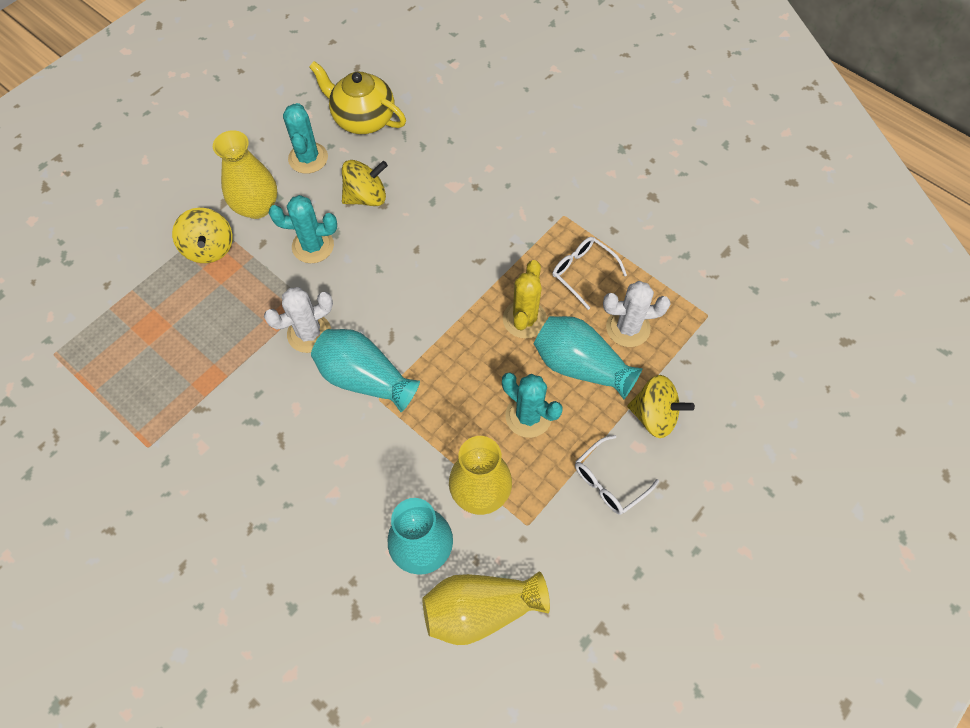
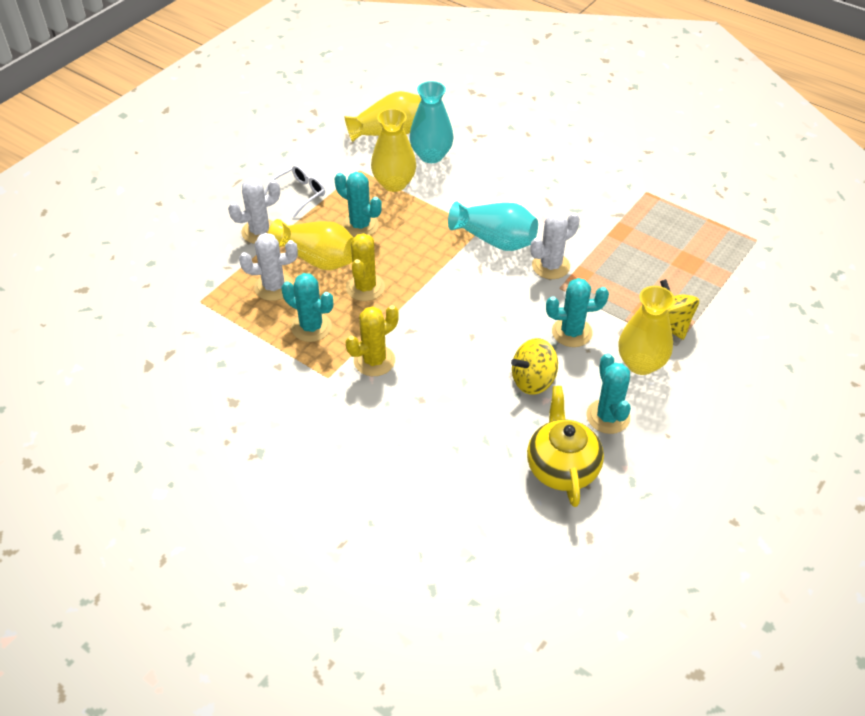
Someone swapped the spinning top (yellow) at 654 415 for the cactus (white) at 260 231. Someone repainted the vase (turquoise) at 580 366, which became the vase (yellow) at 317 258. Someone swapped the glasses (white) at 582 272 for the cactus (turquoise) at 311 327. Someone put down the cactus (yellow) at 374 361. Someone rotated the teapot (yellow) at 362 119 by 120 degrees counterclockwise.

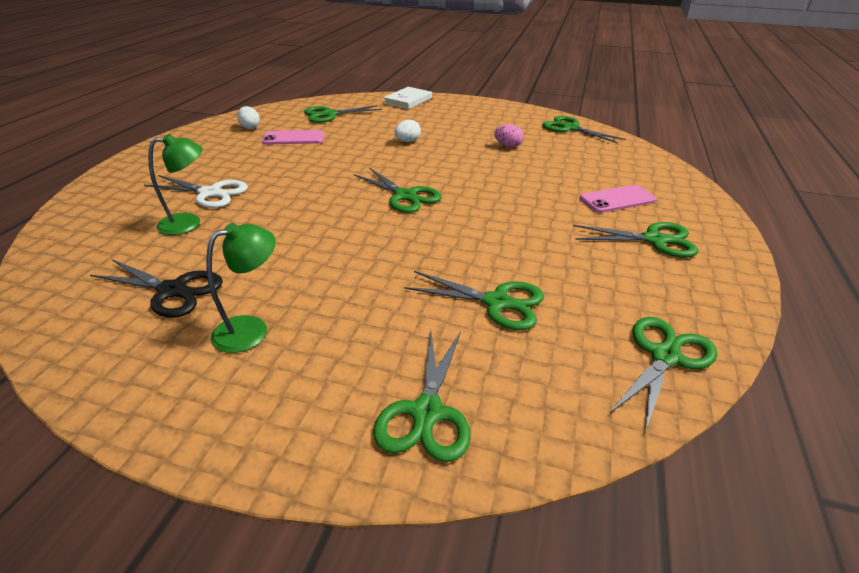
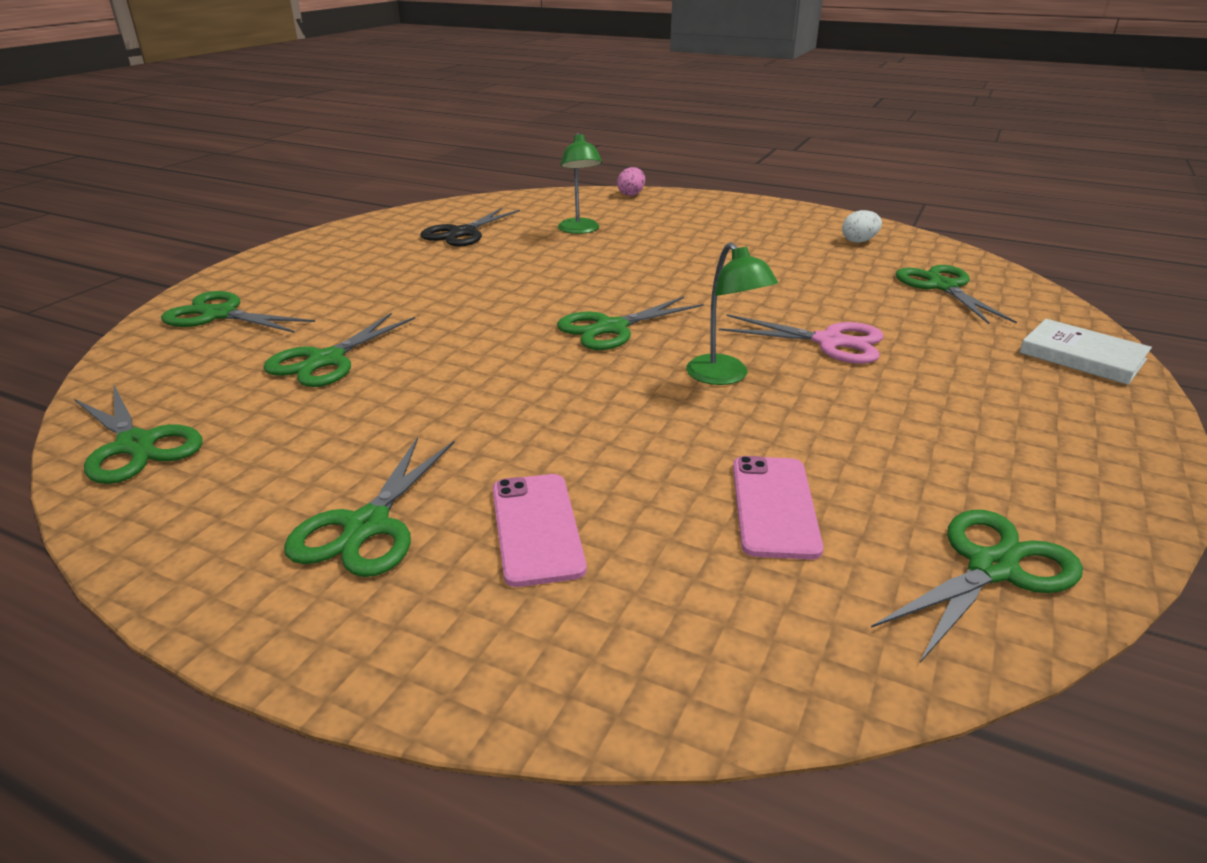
Someone carried the egg (pink) from 507 146 to 631 194. Someone carried the lamp (green) from 251 329 to 724 377. Someone swapped the egg (white) at 407 141 for the scissors (pink) at 829 342. Someone carried the phone (pink) from 293 138 to 774 506. Someone took away the scissors (white) at 210 193.

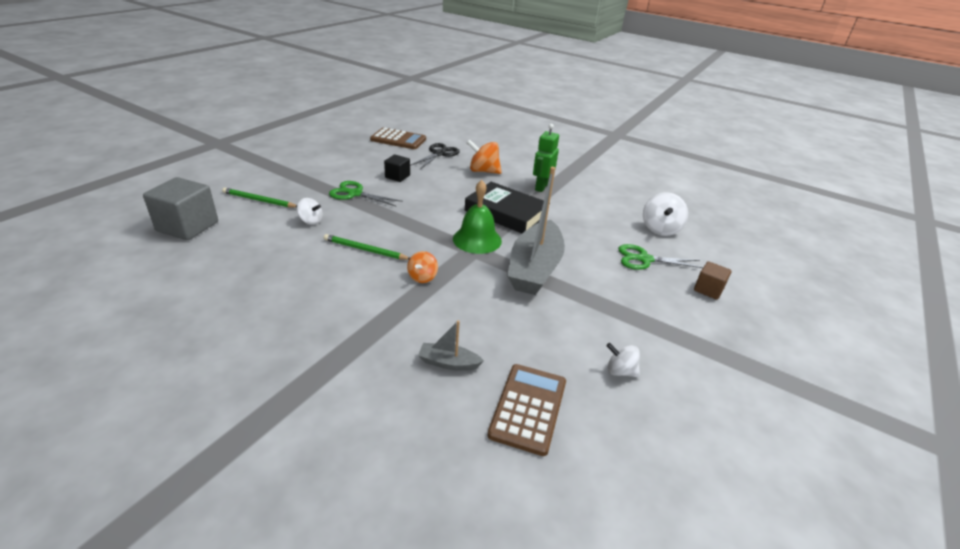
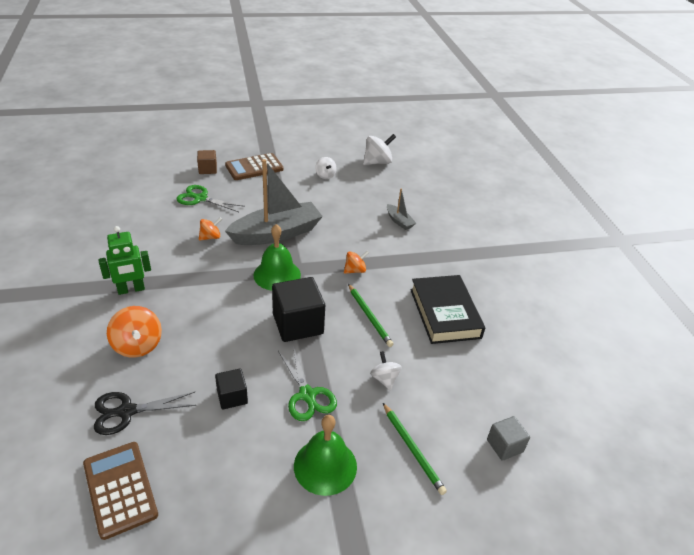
Someone rotated the scissors (green) at 644 259 by 150 degrees clockwise. Someone put down the spinning top (orange) at 210 237. Someone carried the calculator (brown) from 528 408 to 254 167. Someone put down the cube (black) at 298 324. Someone put down the bell (green) at 325 466. Someone carried the spinning top (white) from 660 229 to 377 162. Someone carried the book (black) from 506 213 to 444 313. Someone scaled the cube (grey) at 187 226 by 0.55.

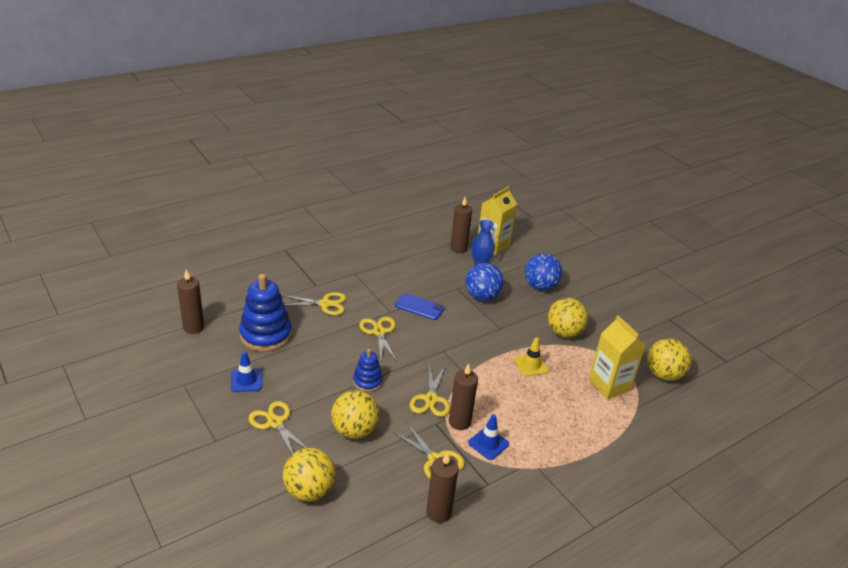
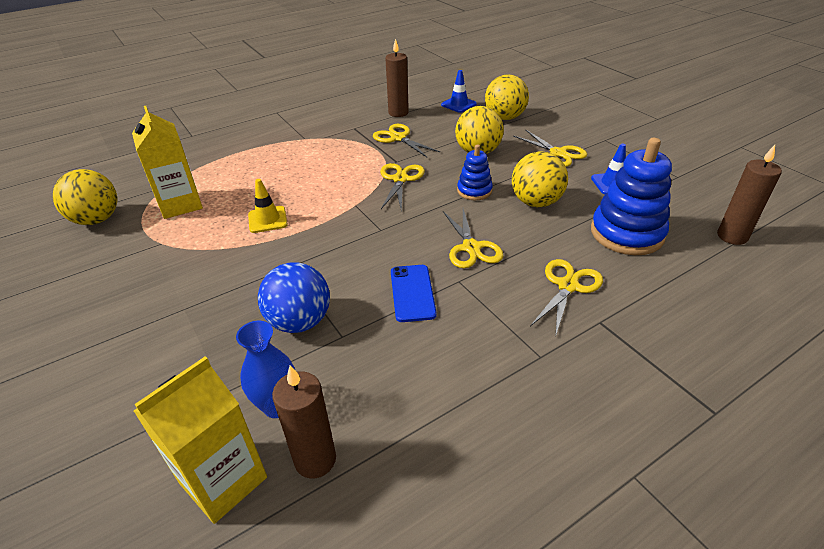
Someone rotated the phone (blue) at 419 307 by 60 degrees clockwise. Someone carried the traffic cone (blue) from 488 443 to 458 104. Someone carried the ball (yellow) from 564 332 to 536 202. Someone rotated the scissors (yellow) at 325 304 by 120 degrees clockwise. Someone took away the candle (brown) at 459 422. Someone took away the ball (blue) at 540 286.

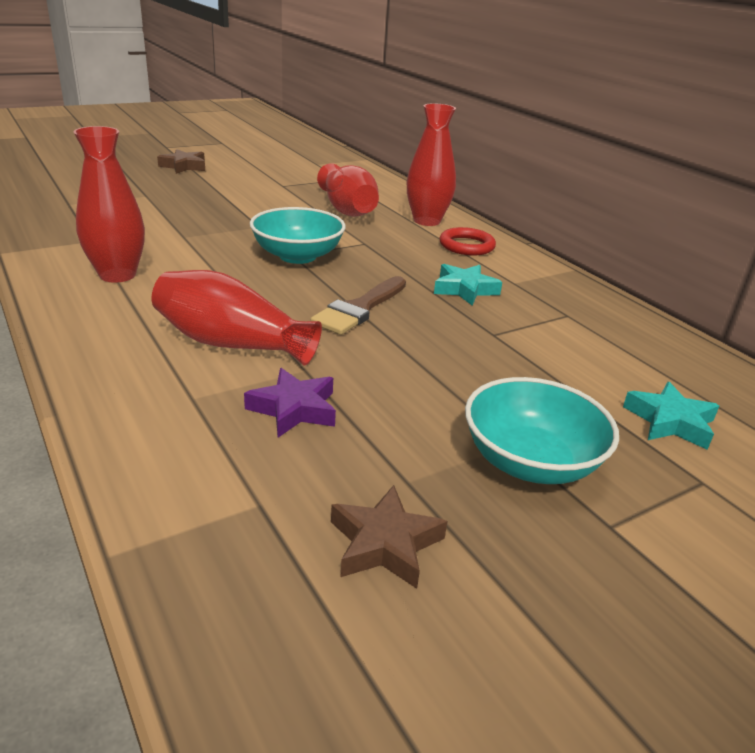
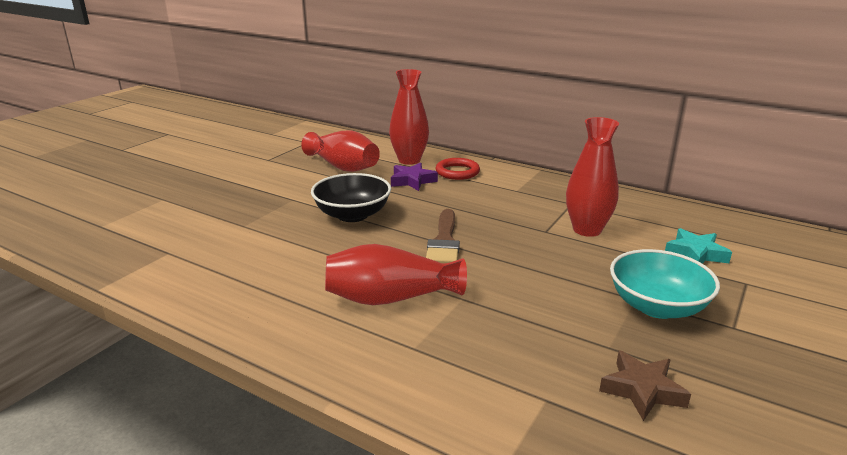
Someone repainted the bowl (turquoise) at 297 256, which became the bowl (black) at 352 215. Someone carried the star (purple) from 294 409 to 412 181. Someone carried the vase (red) from 117 275 to 587 230. Someone took away the star (brown) at 184 166. Someone took away the star (turquoise) at 464 289.

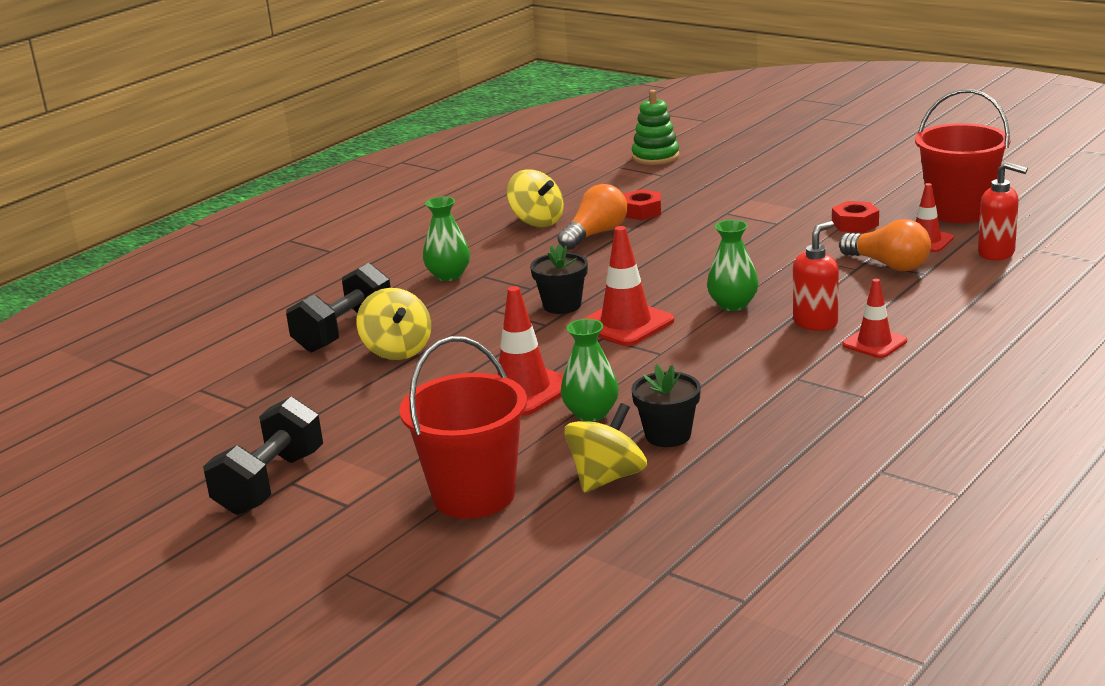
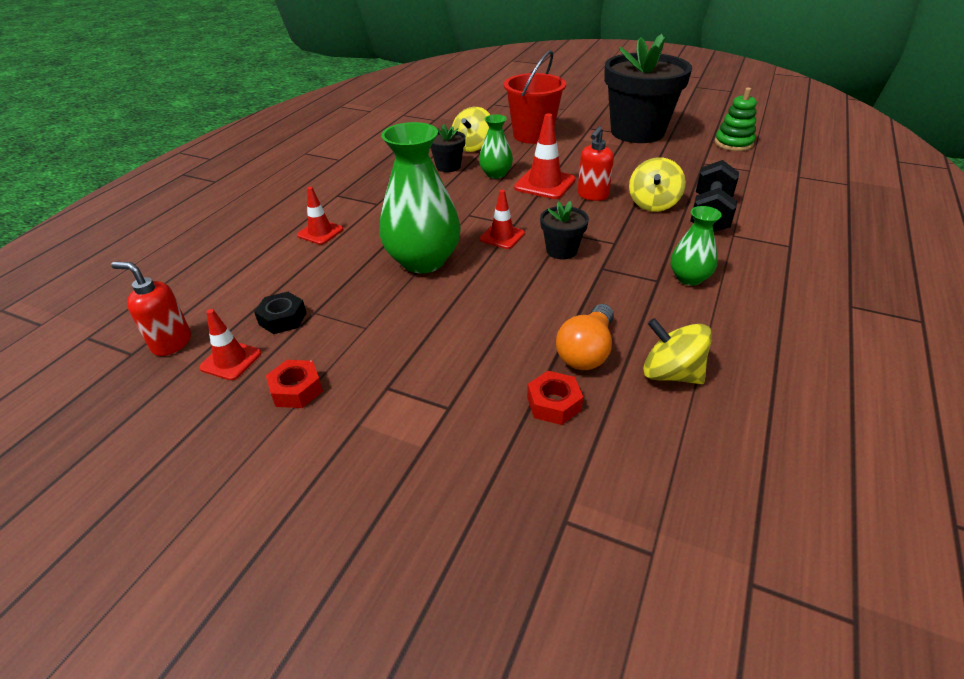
Someone swapped the light bulb (orange) at 888 265 for the nut (black) at 282 318. Someone scaled the vase (green) at 733 304 by 1.89. Someone scaled the traffic cone (red) at 626 324 by 0.63. Someone carried the soap dispenser (red) from 815 323 to 592 195. Someone swapped the dumbbell (black) at 270 483 for the flower pot (black) at 637 132. Someone rotated the spinning top (yellow) at 397 350 by 120 degrees counterclockwise. Someone carried the stacking toy (green) from 655 157 to 733 143. Someone took away the bucket (red) at 958 211.

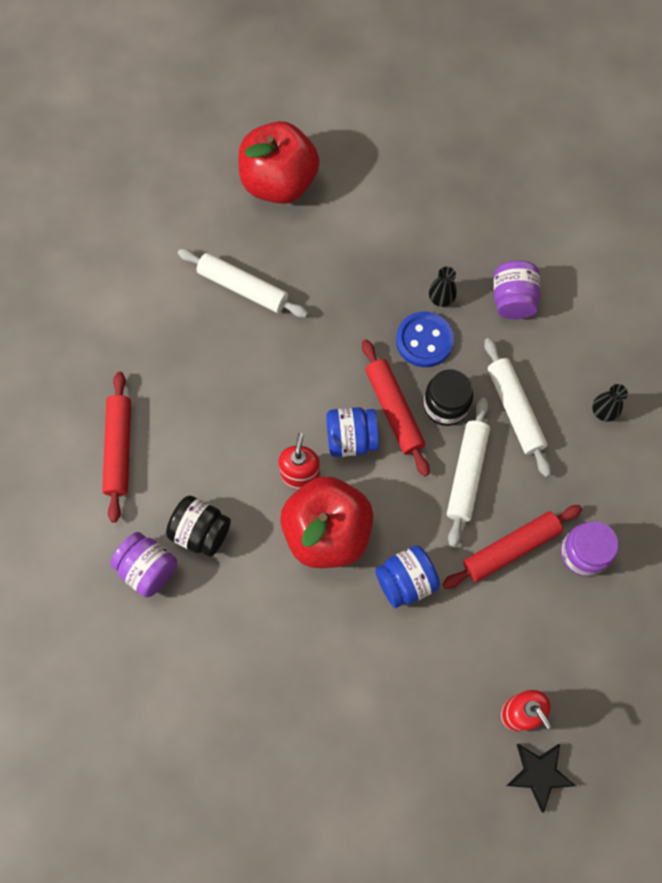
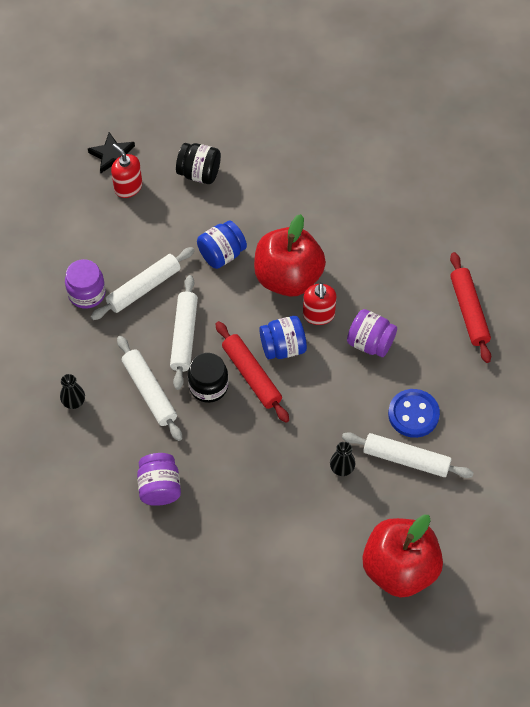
Someone repainted the rolling pin (red) at 510 548, which became the rolling pin (white) at 144 288. Someone carried the jar (black) from 201 532 to 199 173. Someone carried the vase (black) from 441 299 to 342 468. Someone carried the jar (purple) from 148 569 to 370 343. Someone carried the button (blue) from 424 340 to 413 414.

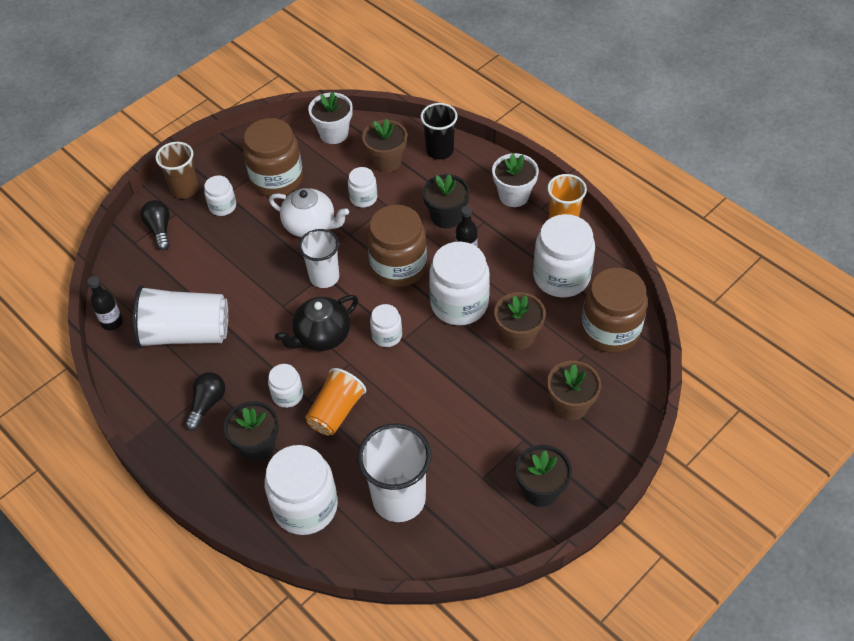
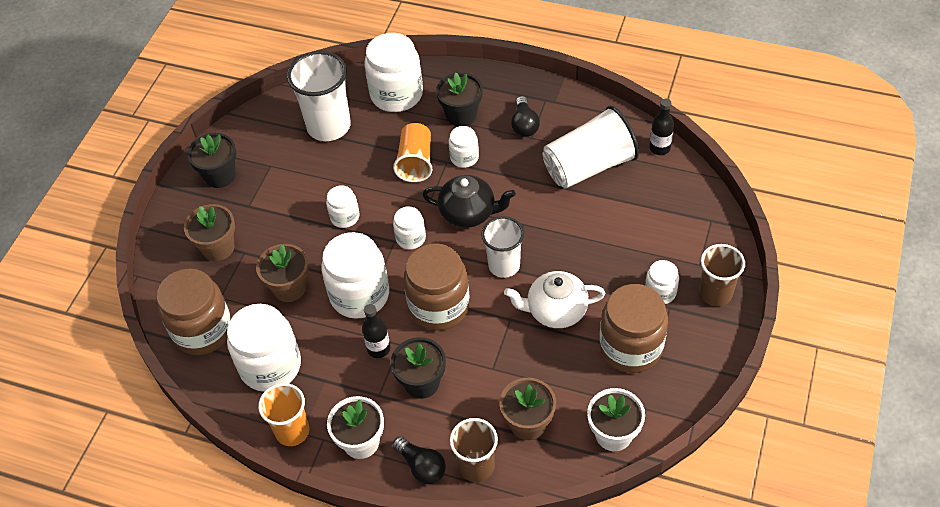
Someone carried the jar (white) from 363 198 to 345 217. Someone carried the light bulb (black) from 159 230 to 421 466. Someone rotated the teapot (black) at 321 336 by 75 degrees clockwise. Someone repainted the cup (black) at 439 150, which became the cup (brown) at 476 466.

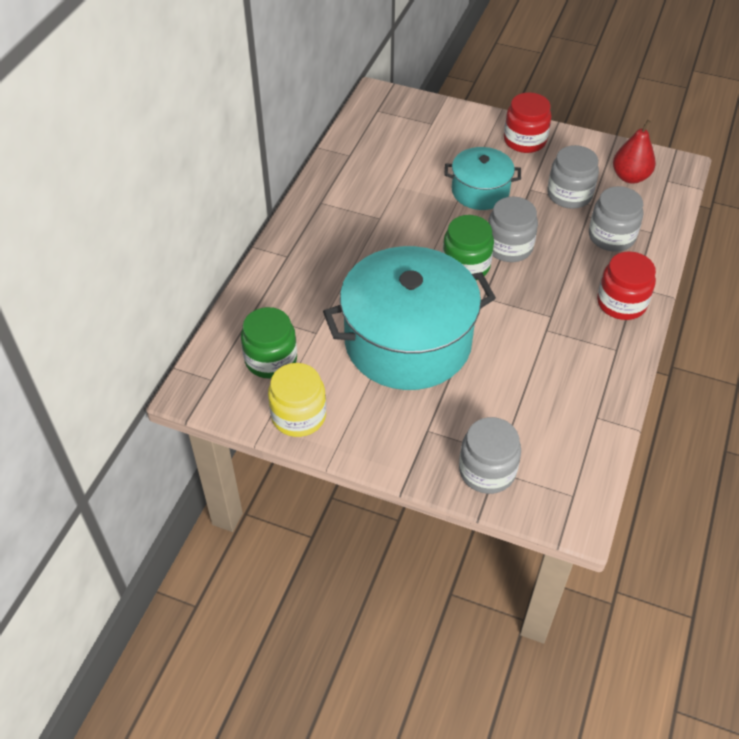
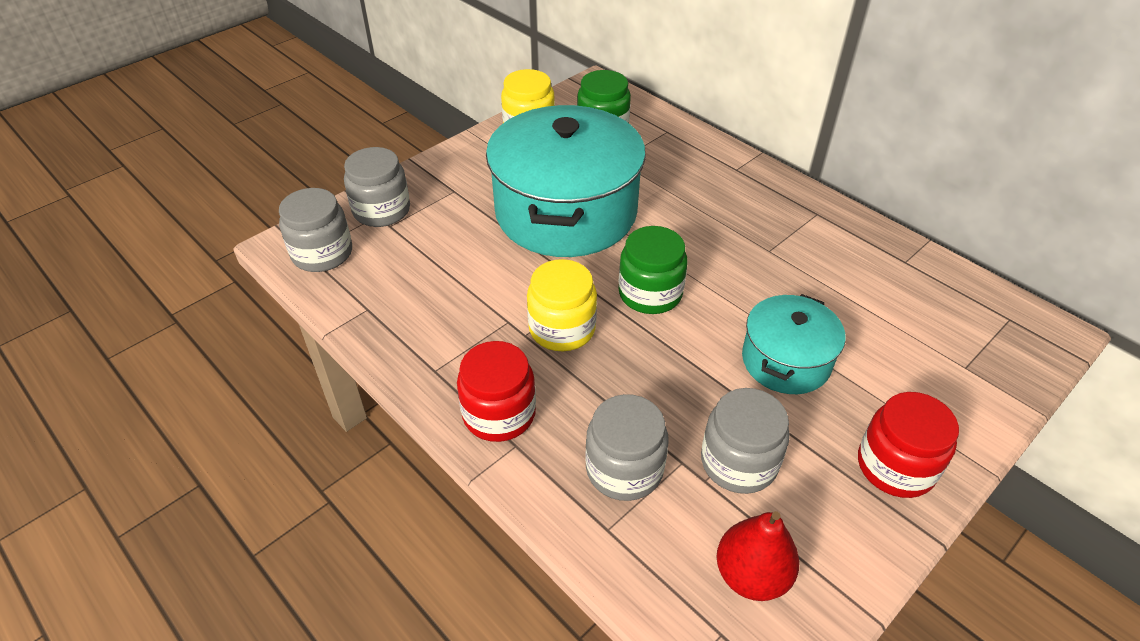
Someone carried the jar (grey) from 509 247 to 322 253. Someone put down the jar (yellow) at 562 329.

